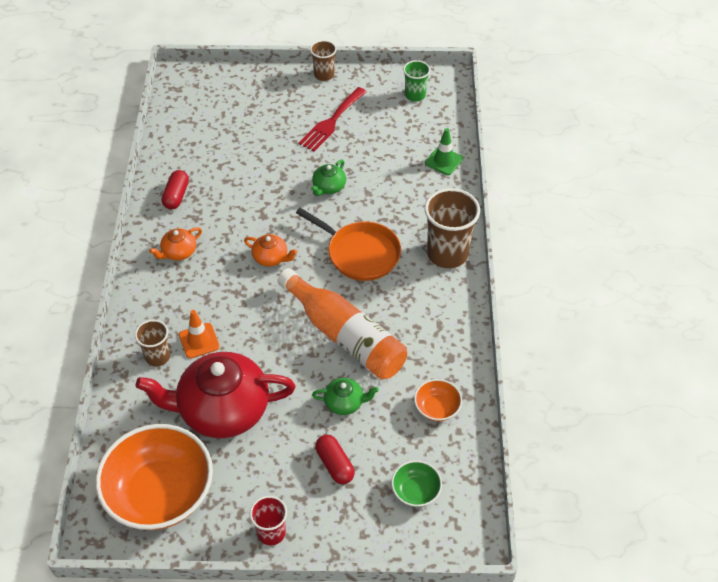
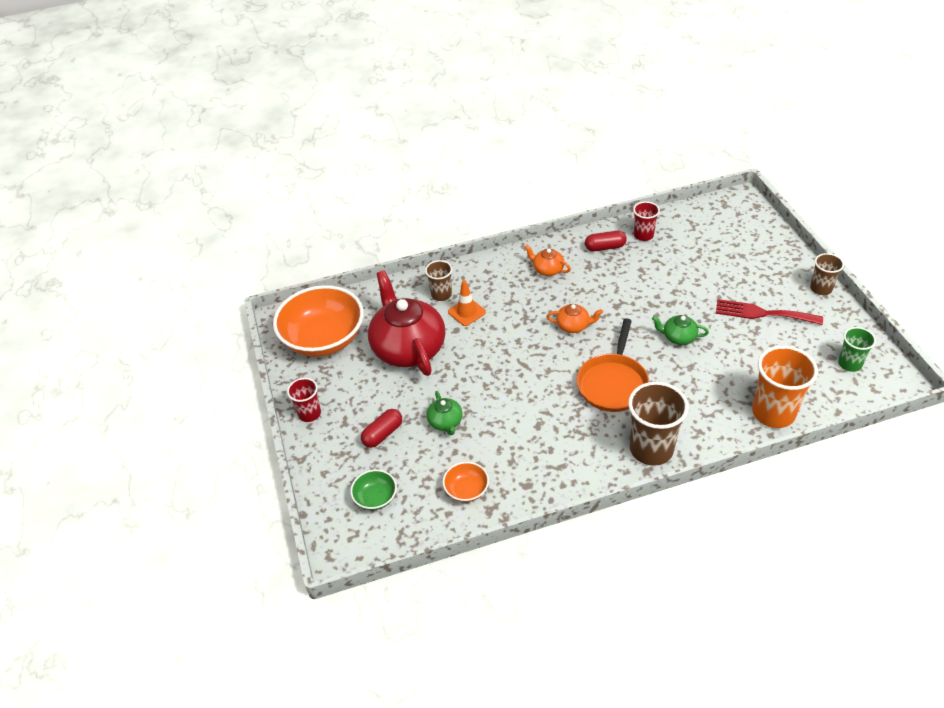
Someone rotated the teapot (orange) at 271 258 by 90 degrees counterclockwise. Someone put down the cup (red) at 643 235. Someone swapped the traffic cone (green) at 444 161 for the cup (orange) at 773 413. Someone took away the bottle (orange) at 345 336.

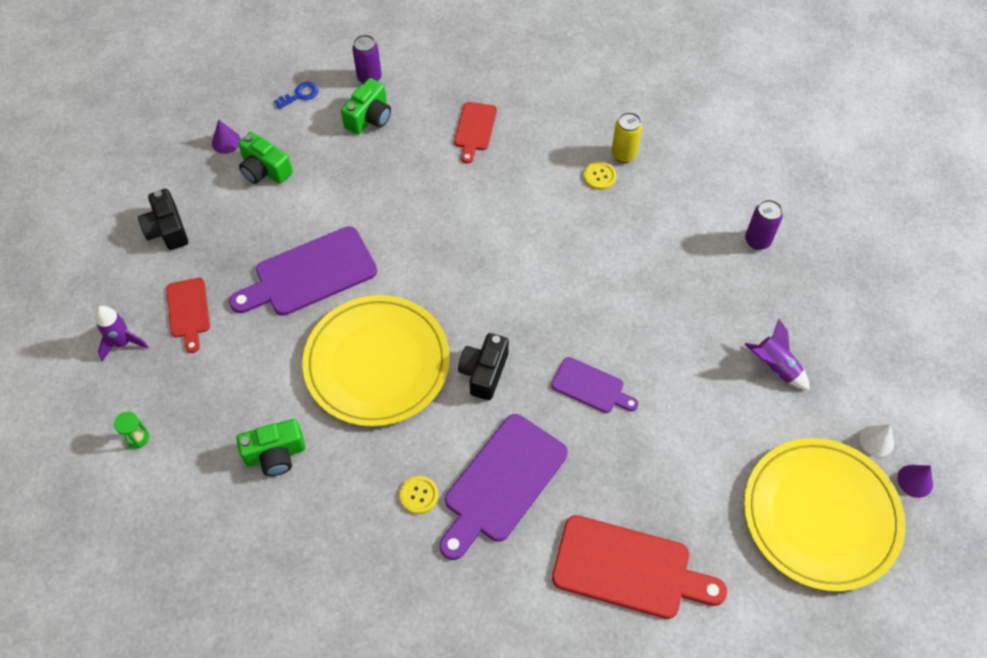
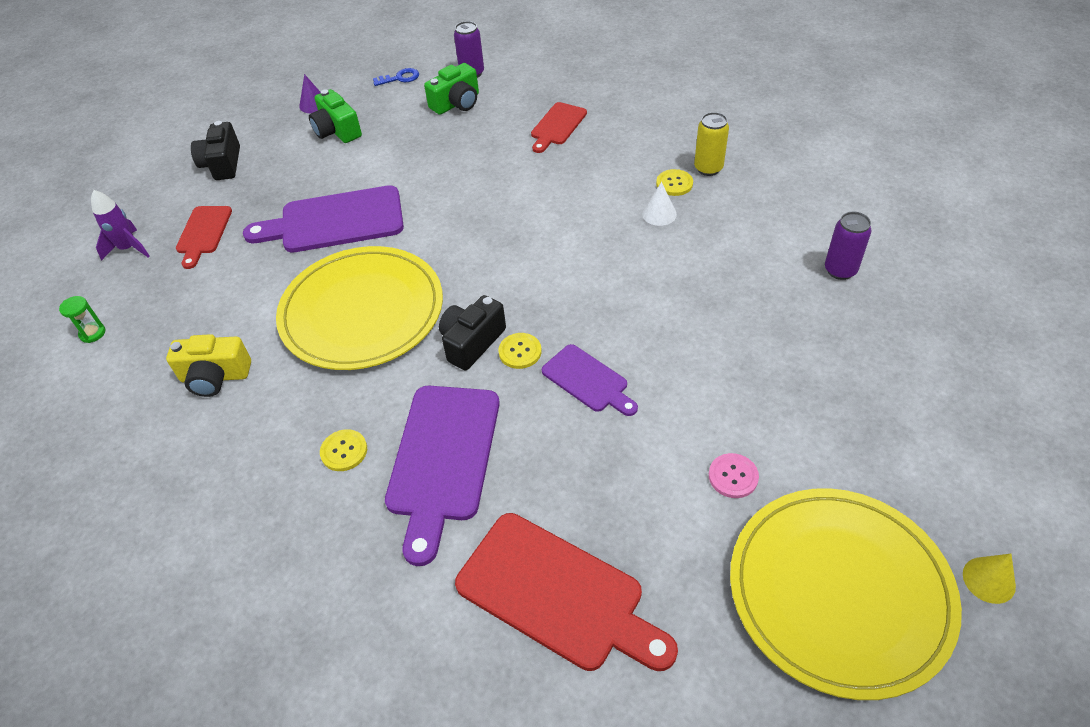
Someone repainted the camera (green) at 275 454, which became the camera (yellow) at 215 377. Someone rotated the cutting board (purple) at 502 483 by 45 degrees counterclockwise. Someone put down the button (yellow) at 520 352. Someone carried the cone (white) from 876 440 to 659 214. Someone put down the button (pink) at 733 476. Someone repainted the cone (purple) at 915 481, which became the cone (yellow) at 989 580. Someone took away the rocket (purple) at 775 367.

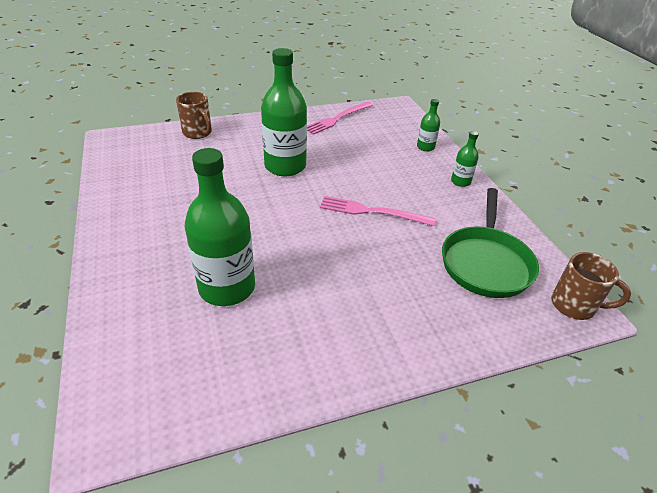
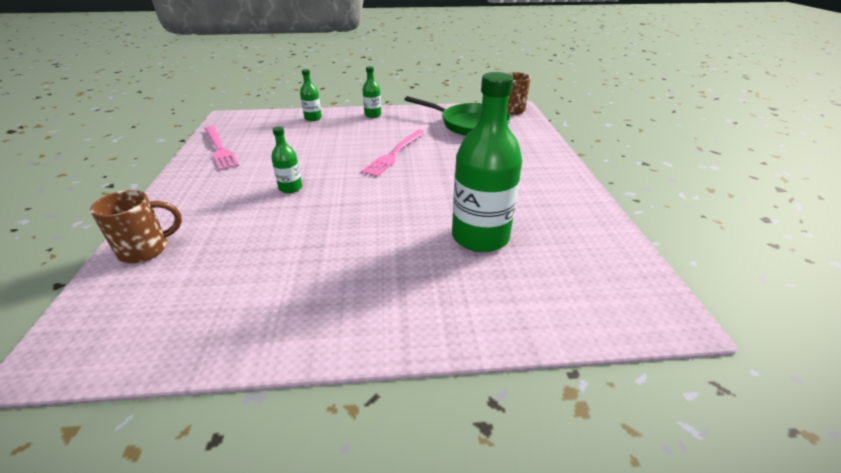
Someone scaled the bottle (green) at 285 166 by 0.47.

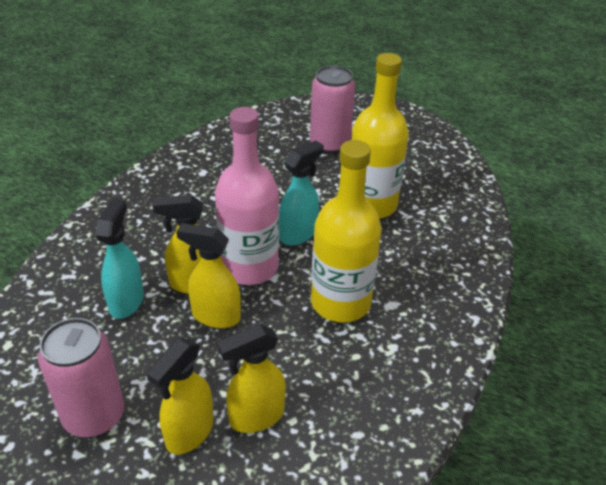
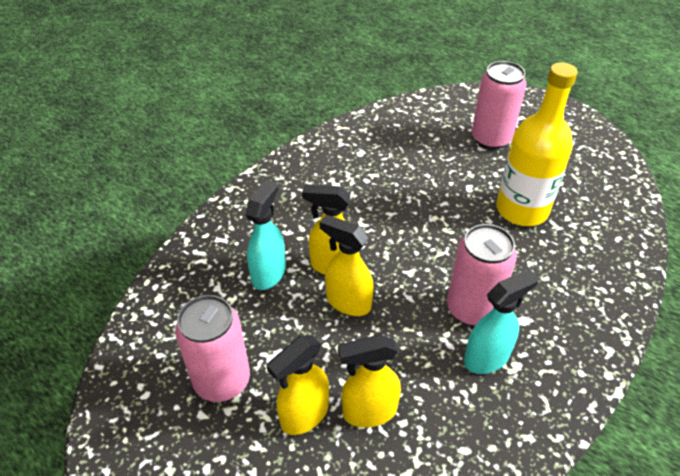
Someone swapped the bottle (yellow) at 340 302 for the can (pink) at 472 309. Someone carried the spray bottle (turquoise) from 298 234 to 487 358. Someone took away the bottle (pink) at 249 267.

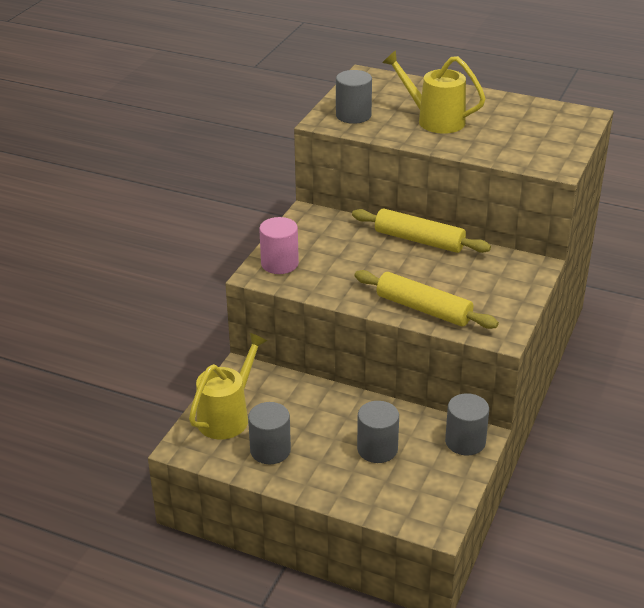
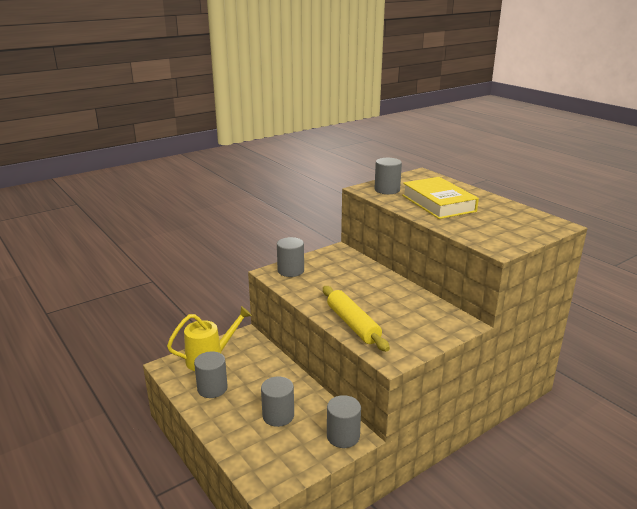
Someone repainted the cylinder (pink) at 279 264, which became the cylinder (grey) at 290 271. Someone swapped the watering can (yellow) at 434 120 for the book (yellow) at 438 203. Someone took away the rolling pin (yellow) at 419 240.

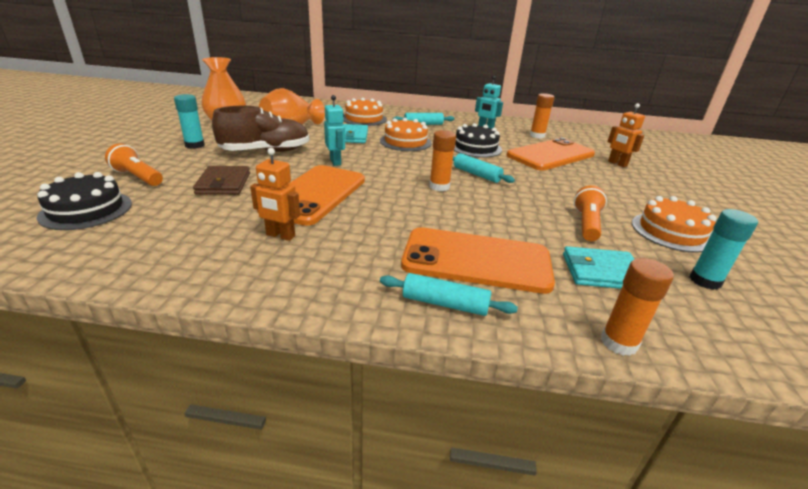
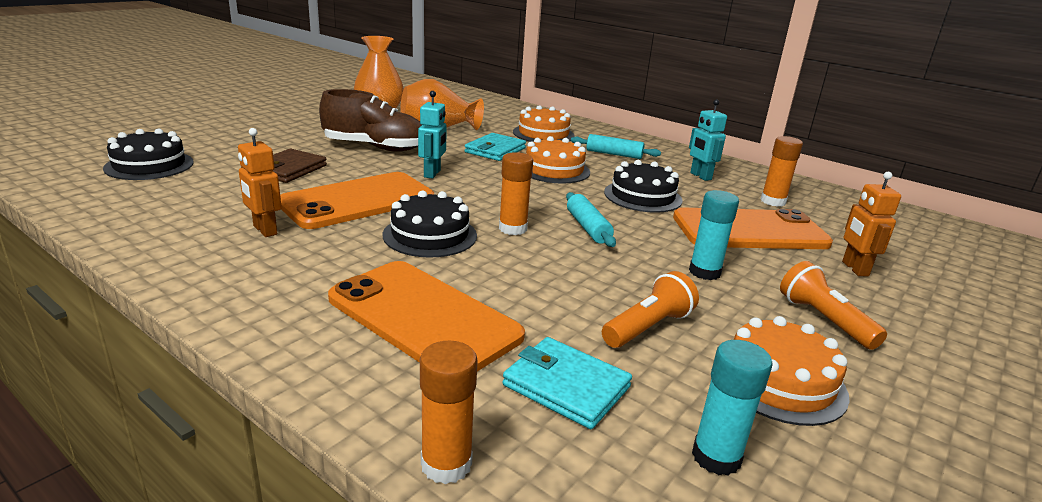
Someone put down the cake (black) at 430 235. Someone carried the glue stick (turquoise) from 195 145 to 704 272. Someone carried the flashlight (orange) from 138 177 to 824 320. Someone took away the rolling pin (turquoise) at 445 304.

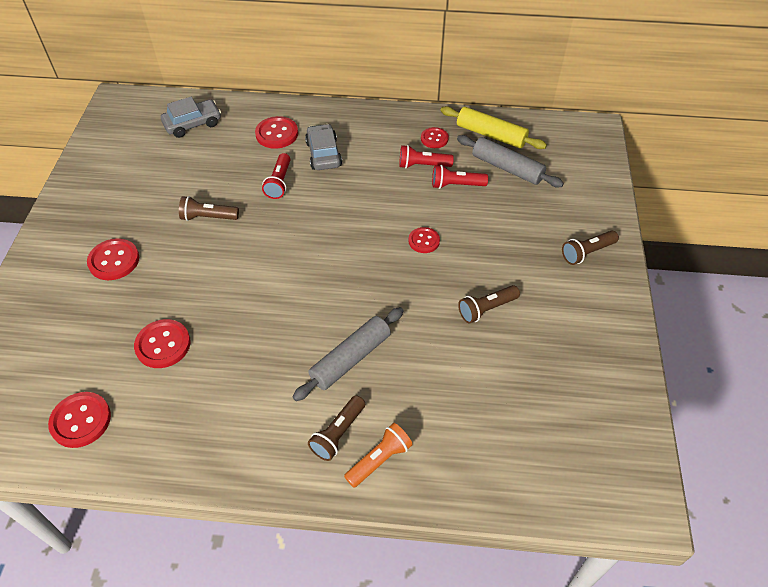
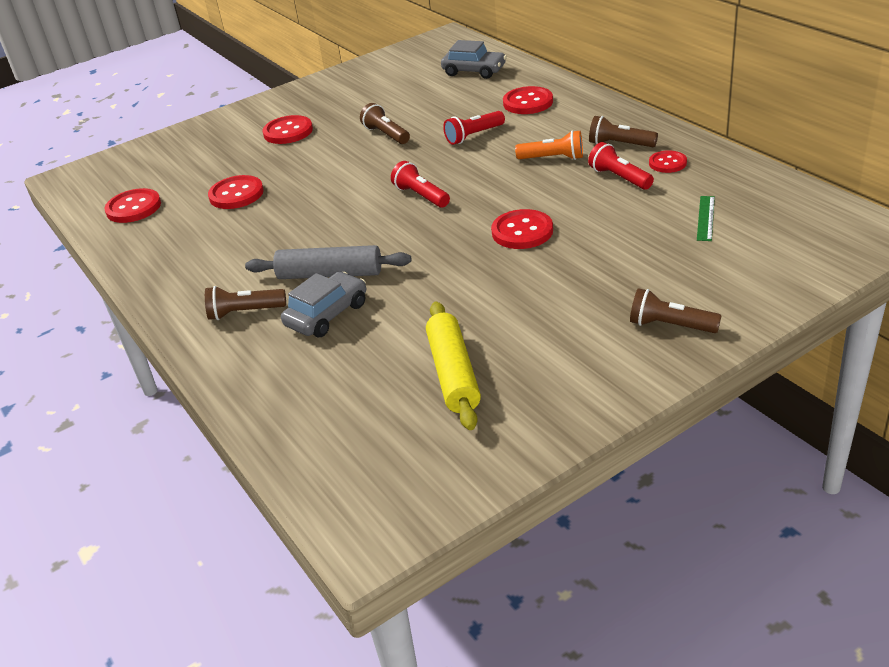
Someone carried the car (grey) from 323 154 to 327 314. Someone carried the flashlight (red) from 456 185 to 421 196. Someone carried the rolling pin (yellow) from 491 135 to 453 374. Someone scaled the button (red) at 424 241 by 1.54. Someone carried the flashlight (orange) from 379 460 to 553 158. Someone carried the flashlight (brown) from 486 309 to 620 144. Someone swapped the rolling pin (grey) at 507 168 for the ruler (green) at 705 218.

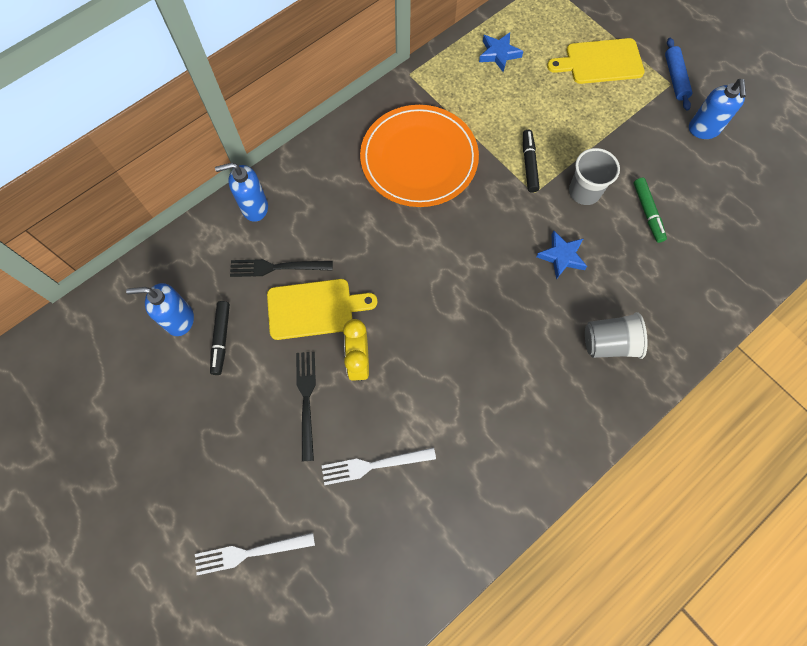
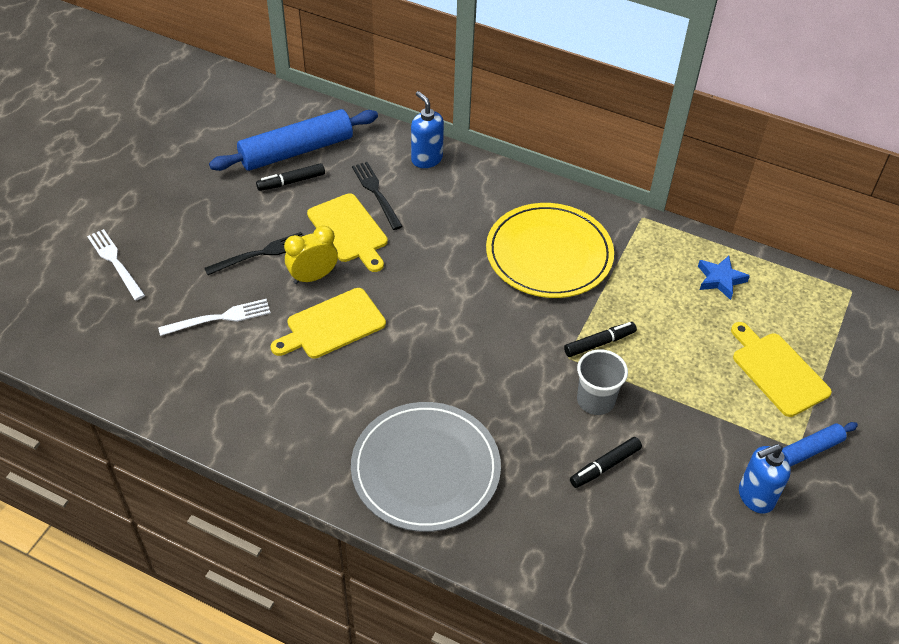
Someone rotated the fork (white) at 374 465 by 105 degrees clockwise. Someone swapped the soap dispenser (blue) at 179 320 for the rolling pin (blue) at 296 151. Someone put down the cutting board (yellow) at 332 325. Someone swapped the cup (grey) at 609 343 for the plate (grey) at 425 469. Someone repainted the plate (orange) at 419 159, which became the plate (yellow) at 549 254. Someone repainted the marker (green) at 647 213, which became the marker (black) at 605 466. Someone took away the star (blue) at 561 256.

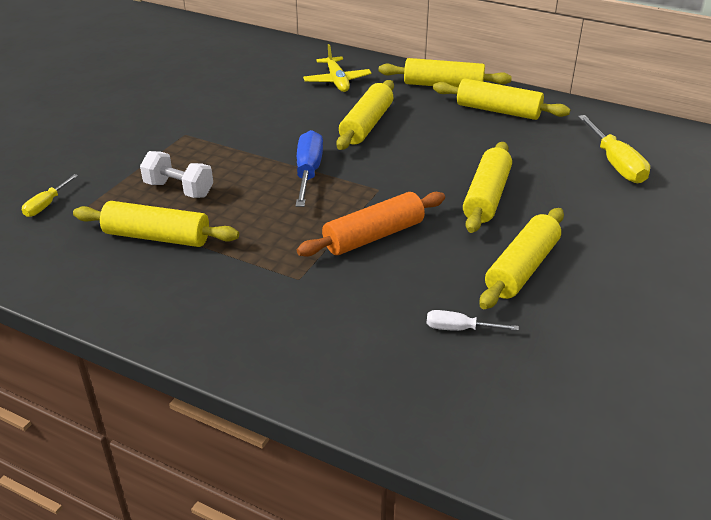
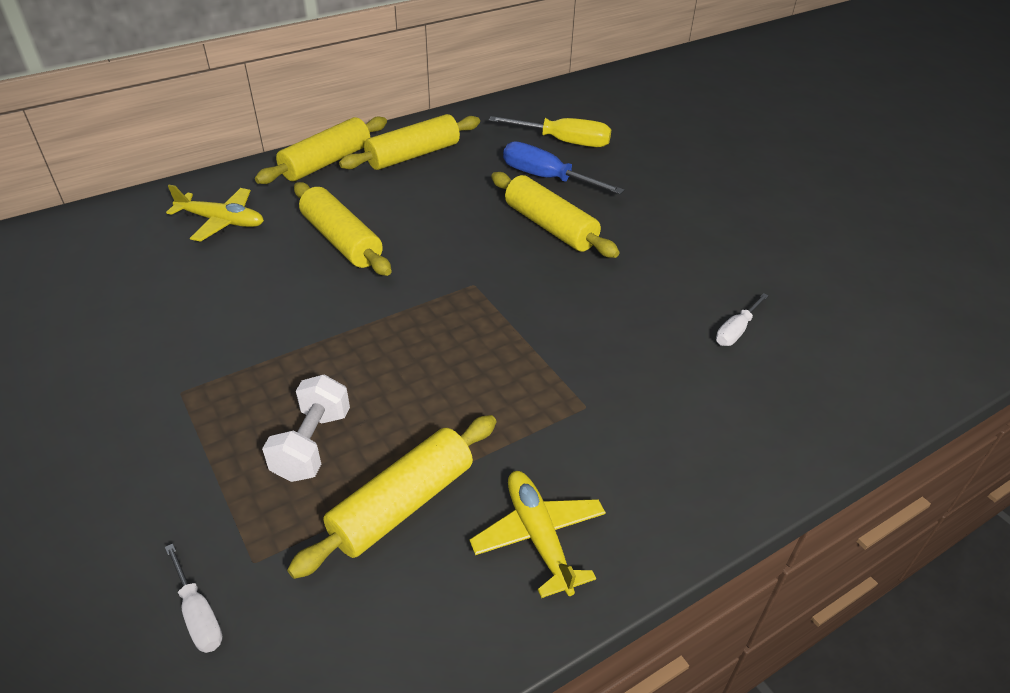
Someone repainted the screwdriver (yellow) at 46 205, which became the screwdriver (white) at 199 615. Someone rotated the dumbbell (white) at 179 189 by 45 degrees counterclockwise. Someone put down the plane (yellow) at 538 536. Someone carried the screwdriver (blue) from 308 172 to 546 178. Someone took away the rolling pin (orange) at 374 236. Someone took away the rolling pin (yellow) at 521 268.

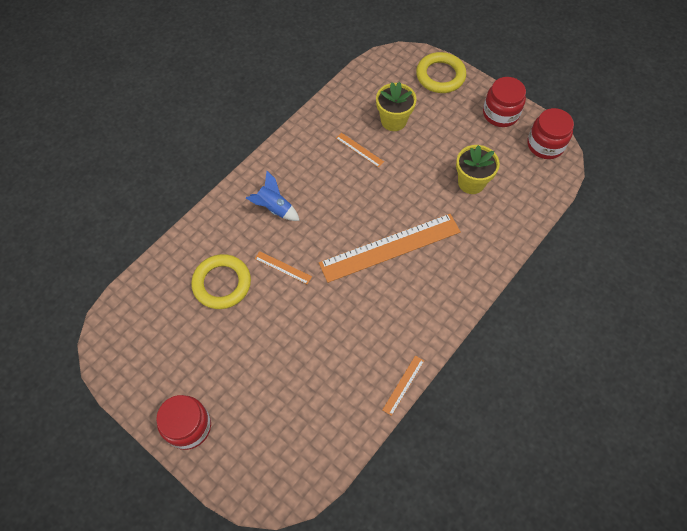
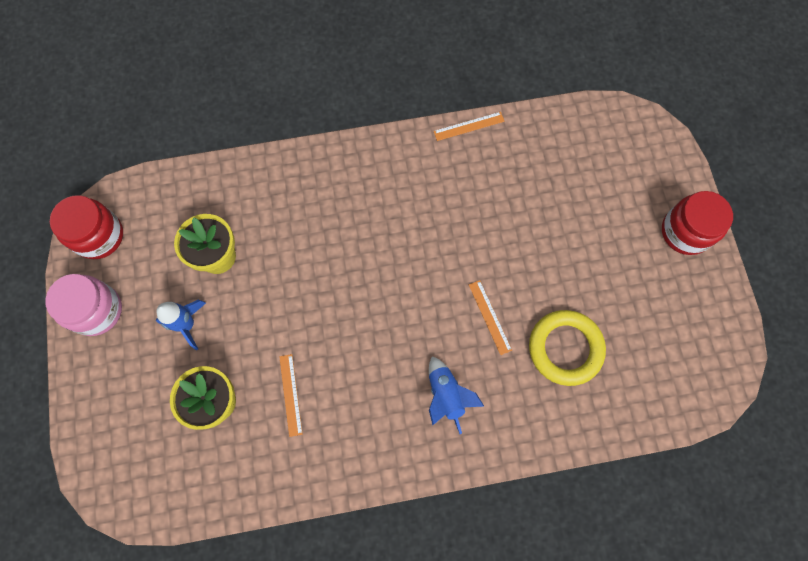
Someone repainted the jar (red) at 500 113, which became the jar (pink) at 96 310. Someone put down the rocket (blue) at 187 324. Someone took away the ruler (orange) at 390 247. Someone took away the ring (yellow) at 440 76.

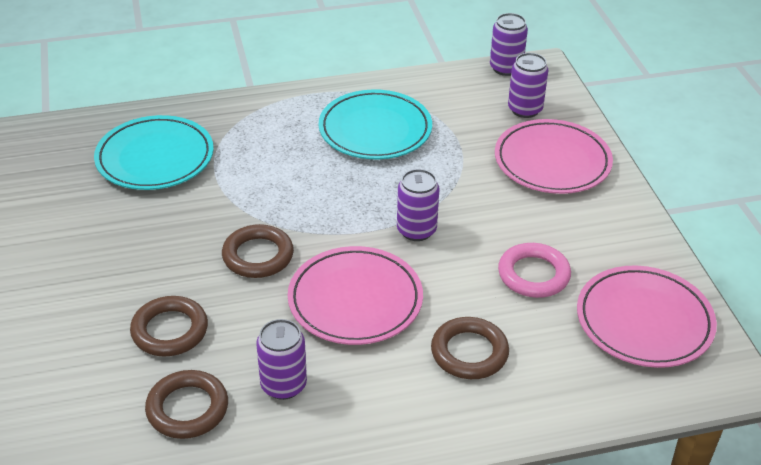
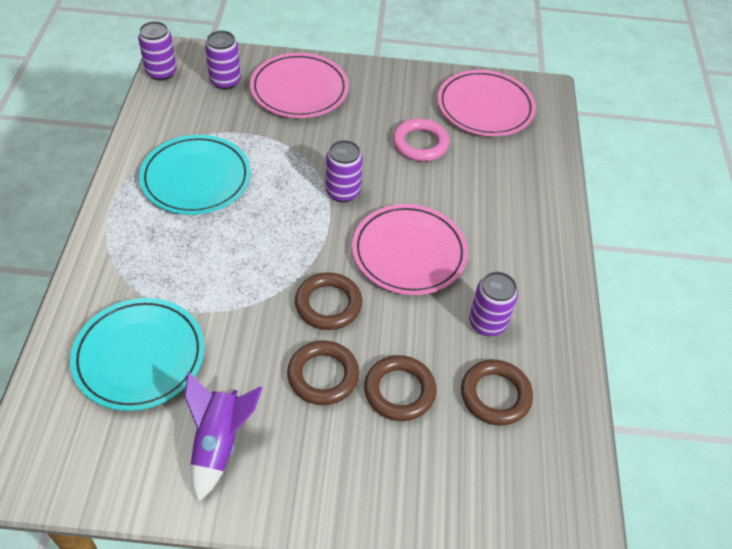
Someone put down the rocket (purple) at 219 443. Someone carried the ring (brown) from 469 352 to 323 375.

